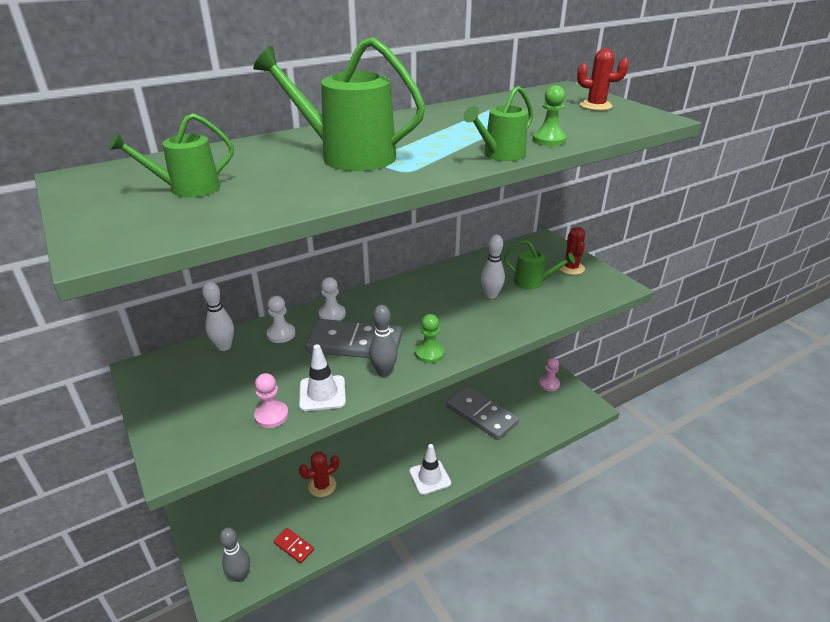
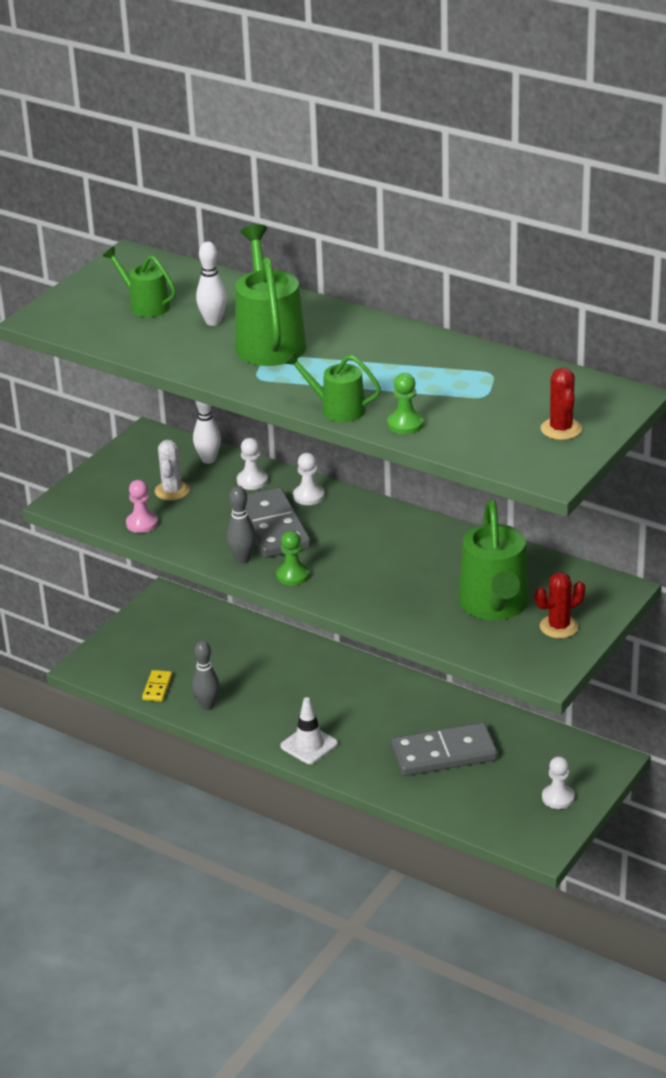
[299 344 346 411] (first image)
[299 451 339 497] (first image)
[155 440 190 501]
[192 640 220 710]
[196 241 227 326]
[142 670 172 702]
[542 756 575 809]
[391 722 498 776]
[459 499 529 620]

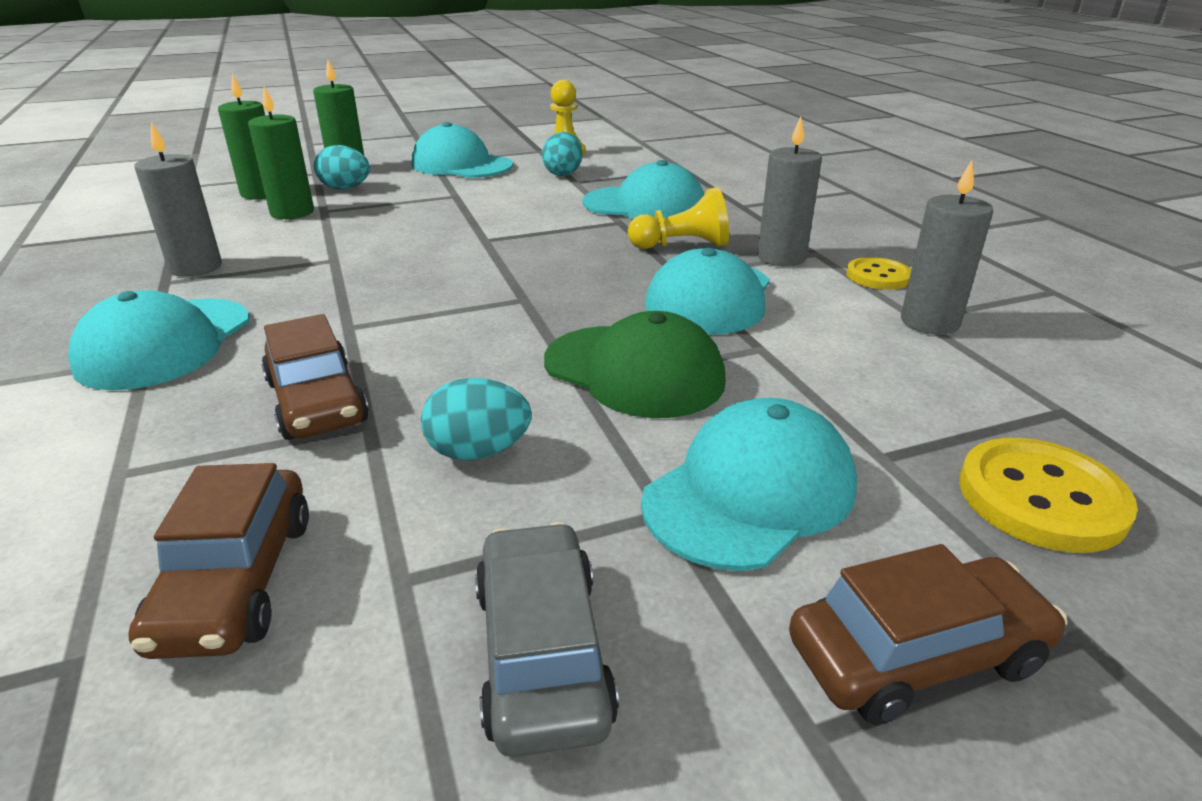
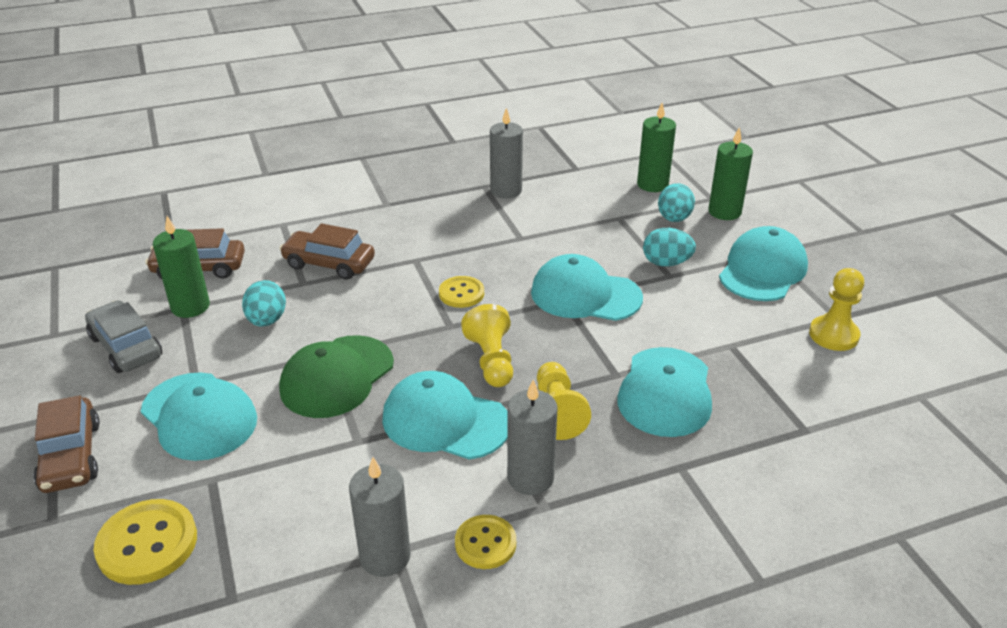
[439 276 484 308]
[461 304 513 387]
[531 254 643 321]
[153 216 210 318]
[643 228 696 266]
[280 223 375 280]
[85 300 162 373]

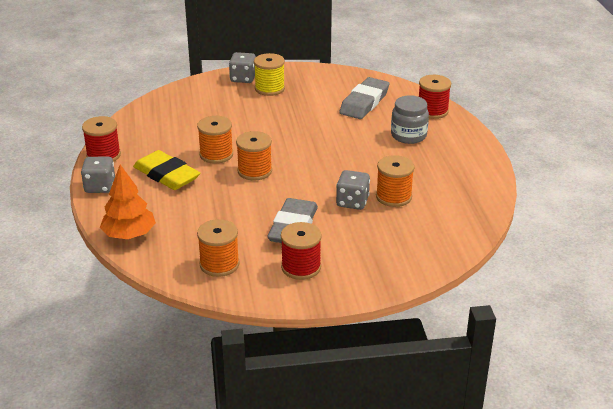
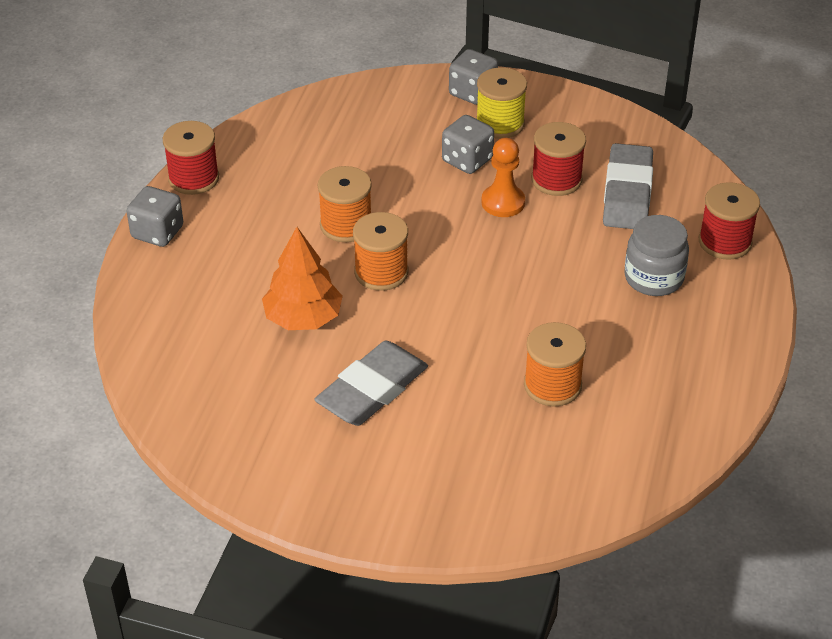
[133 150 200 190] (first image)
[197 219 240 277] (first image)
[481 138 525 217]
[262 227 343 330]
[531 122 586 196]
[442 115 494 174]
[603 143 653 229]

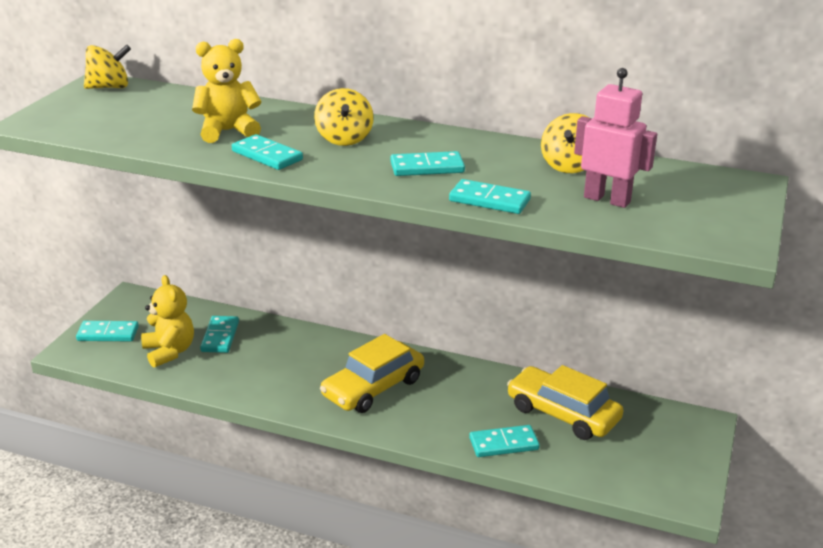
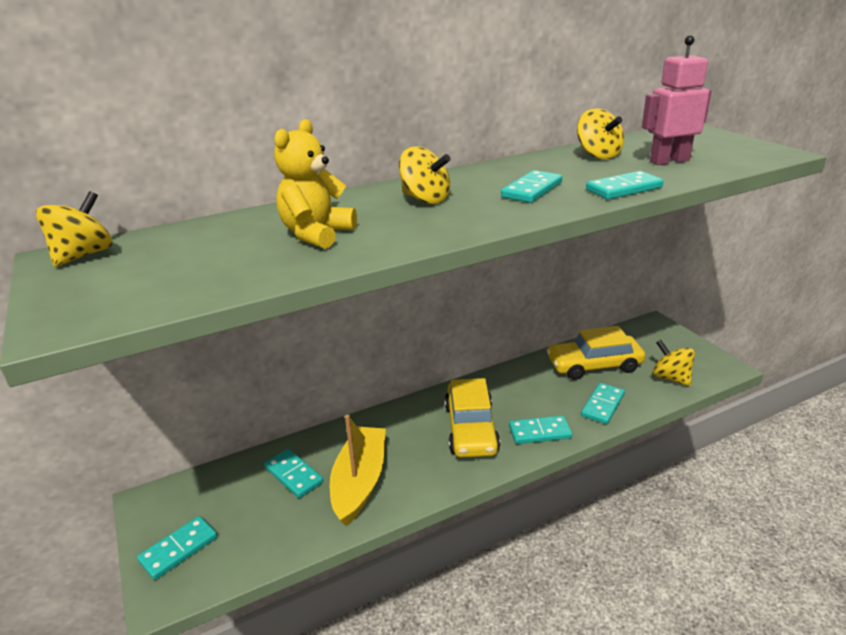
[141 275 194 368] (first image)
[330 415 386 526]
[653 340 695 386]
[509 415 572 444]

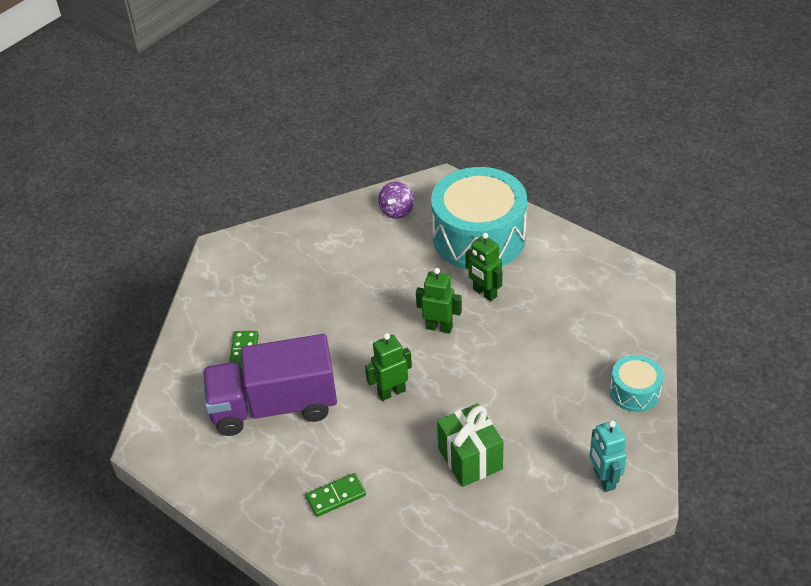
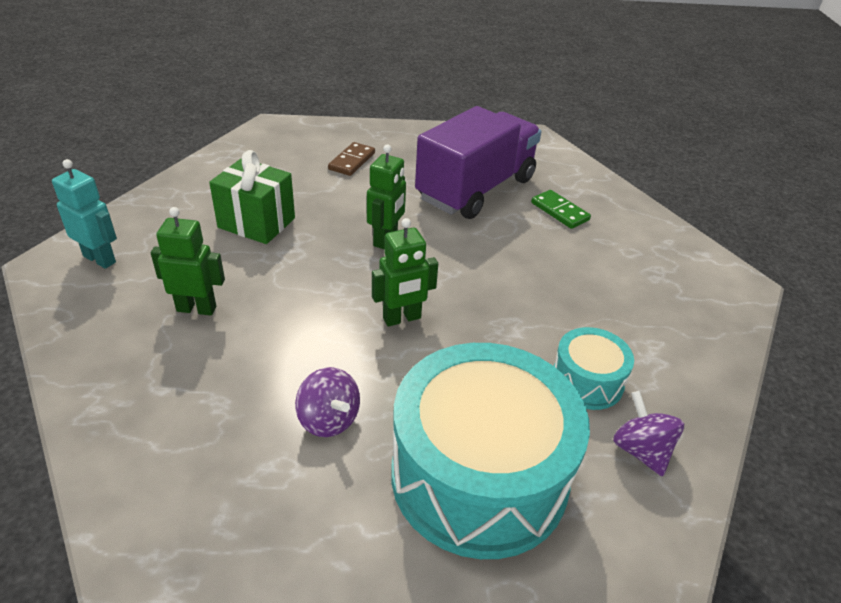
[295 367 360 437]
[151 207 225 315]
[554 327 634 410]
[328 142 375 176]

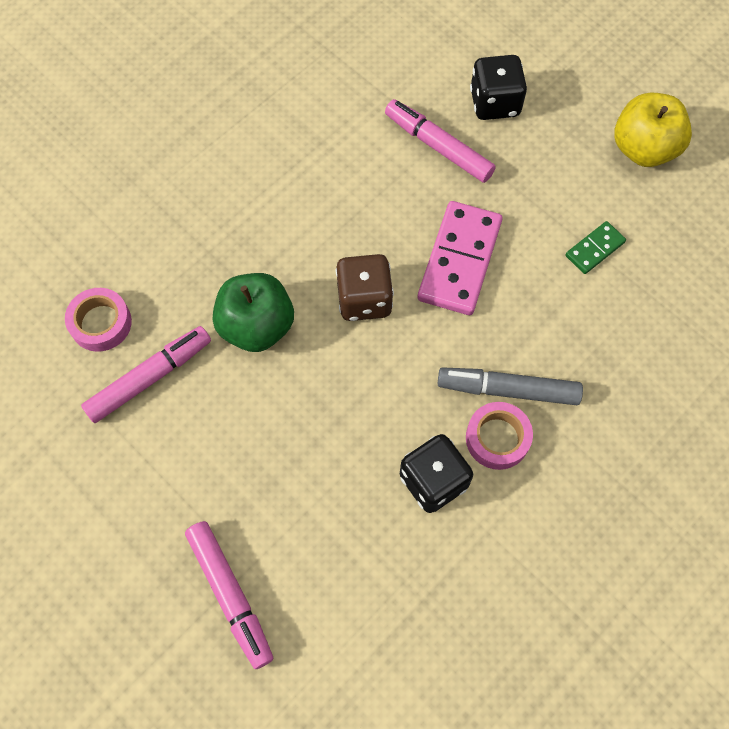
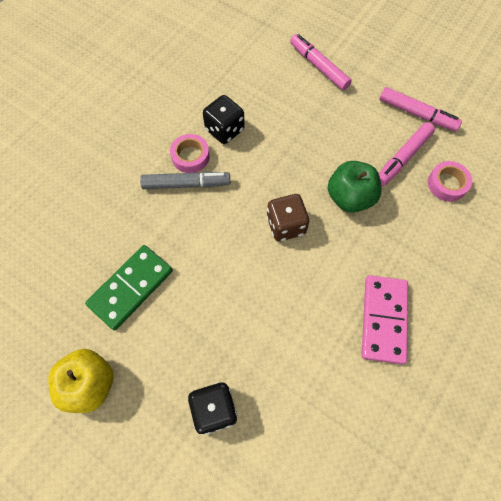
[379 87 462 131]
[362 275 408 364]
[85 245 173 330]

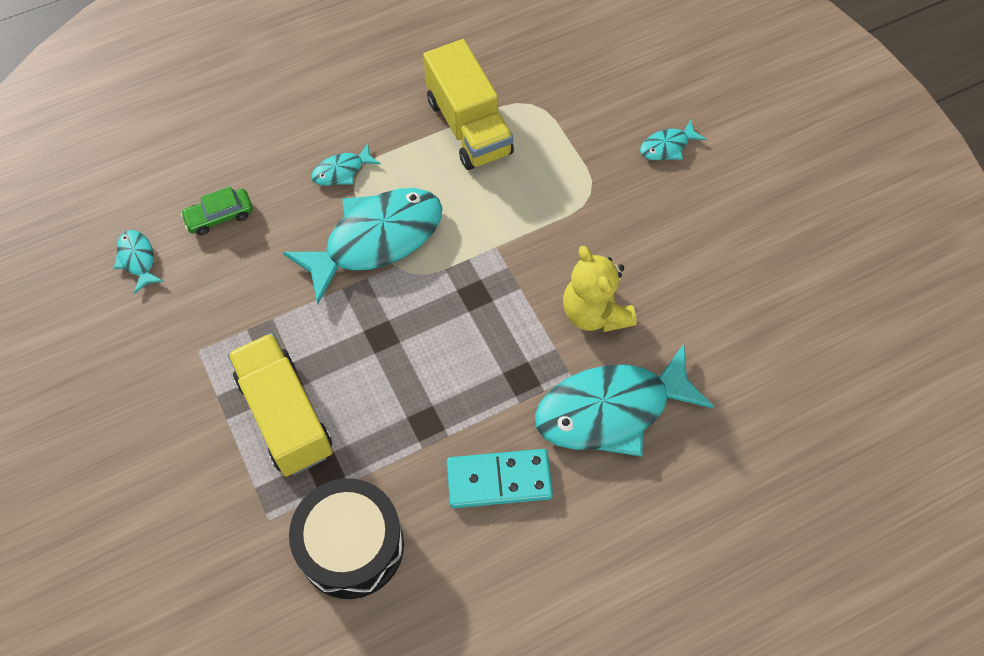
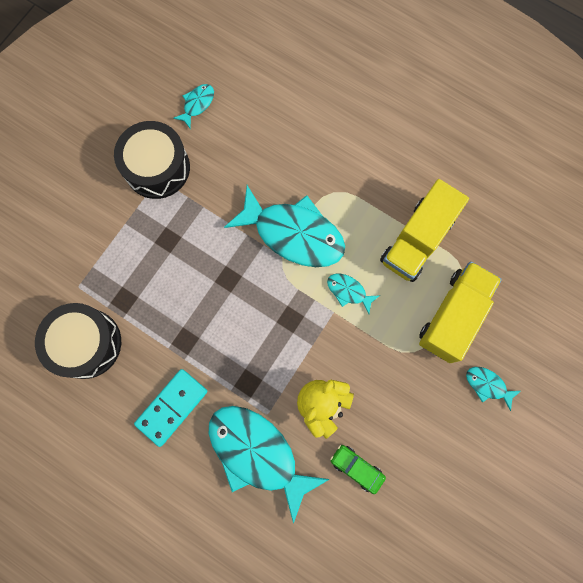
[114 121 190 199]
[330 445 386 494]
[419 261 502 363]
[327 274 380 314]
[134 369 207 447]

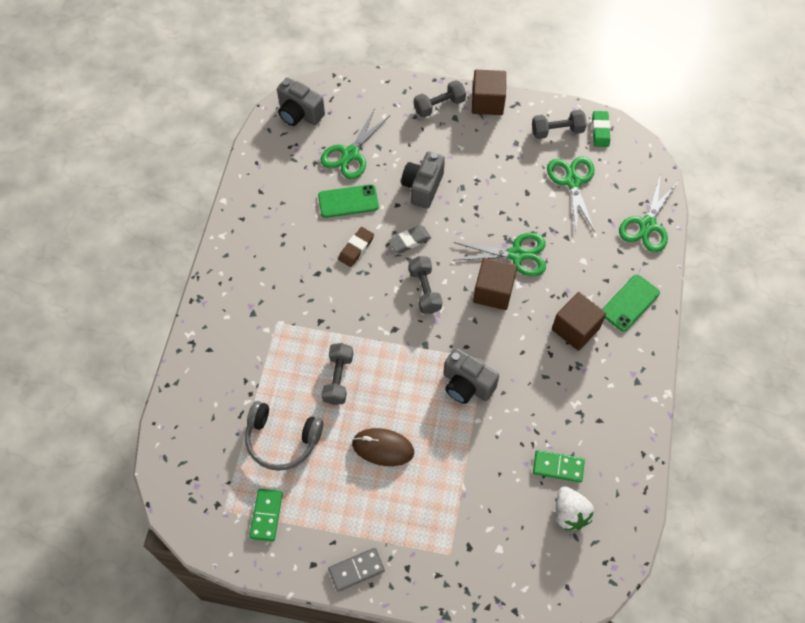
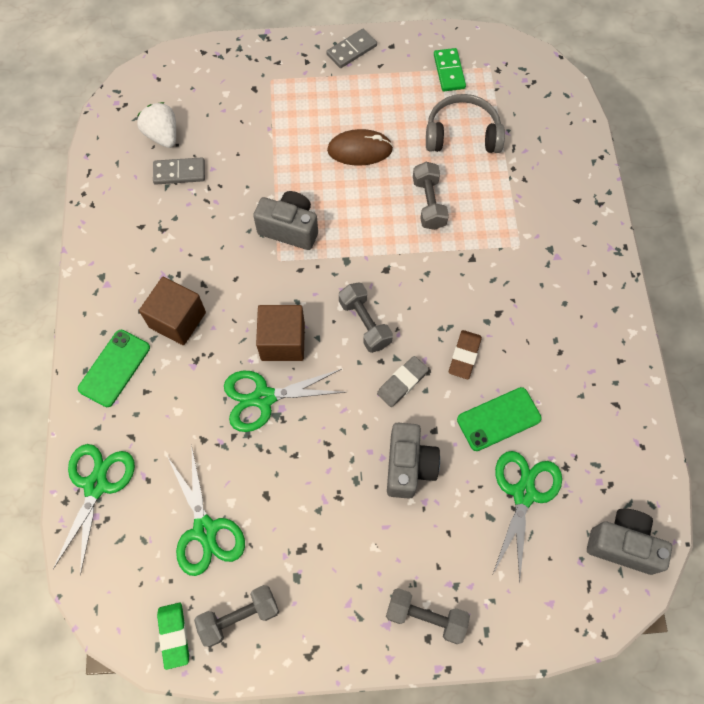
[472 70 506 115] (first image)
[153 158 205 185]
[386 588 470 644]

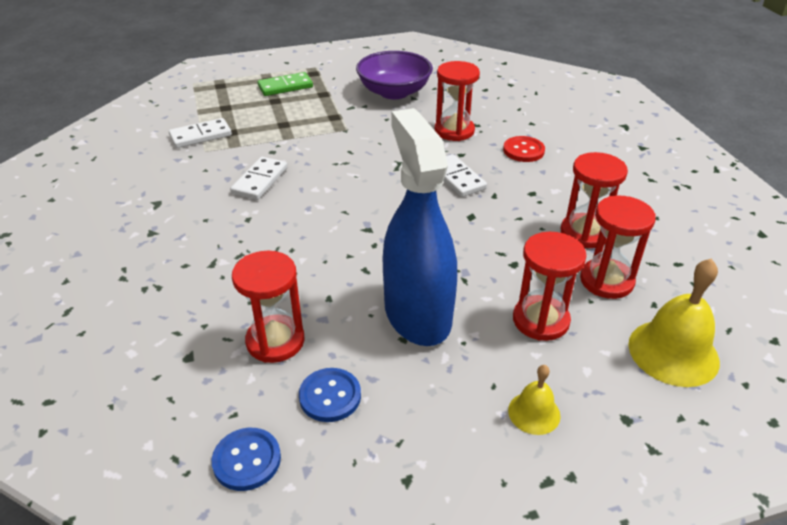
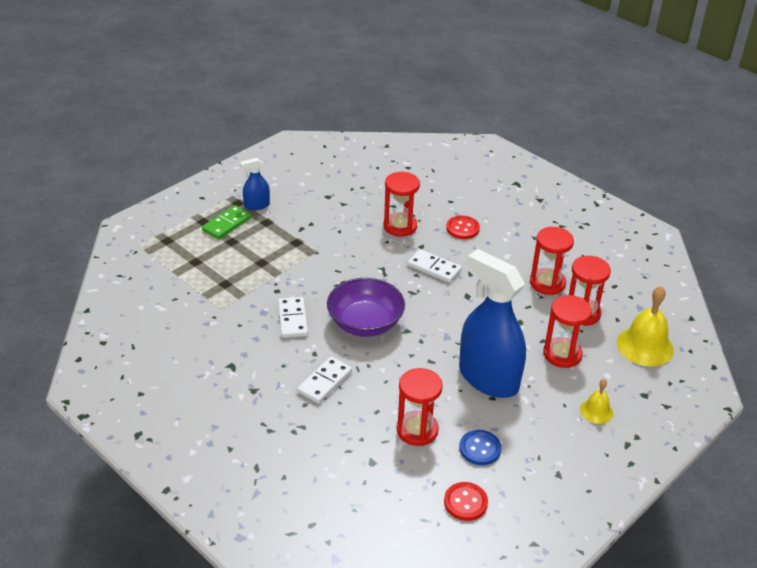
[240 158 270 210]
[297 357 352 404]
[327 278 405 337]
[444 482 488 521]

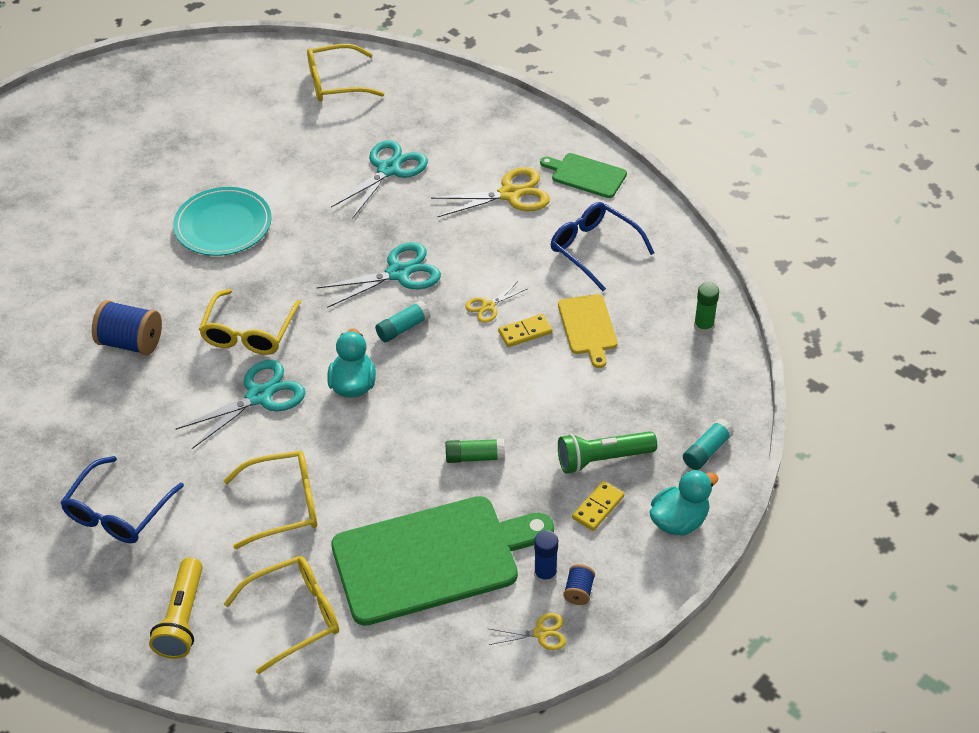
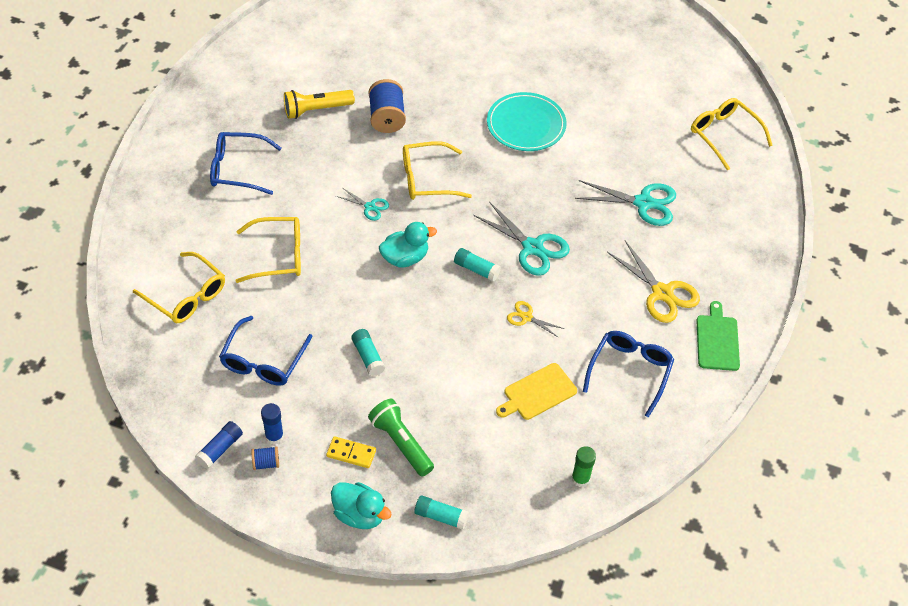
[498 314 552 347] (first image)
[284 90 355 119]
[219 316 313 386]
[195 421 243 469]
[351 329 385 376]
[236 217 301 283]
[336 188 389 221]

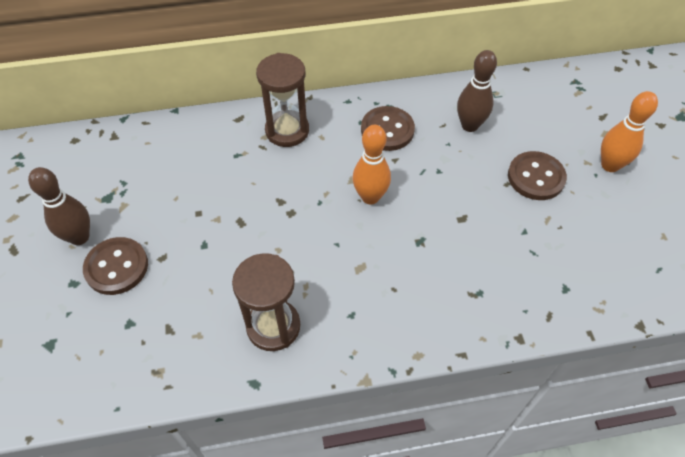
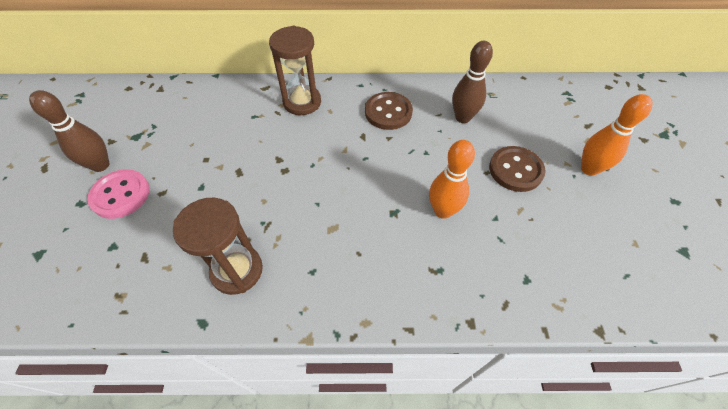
[429 140 475 219]
[87 169 150 219]

